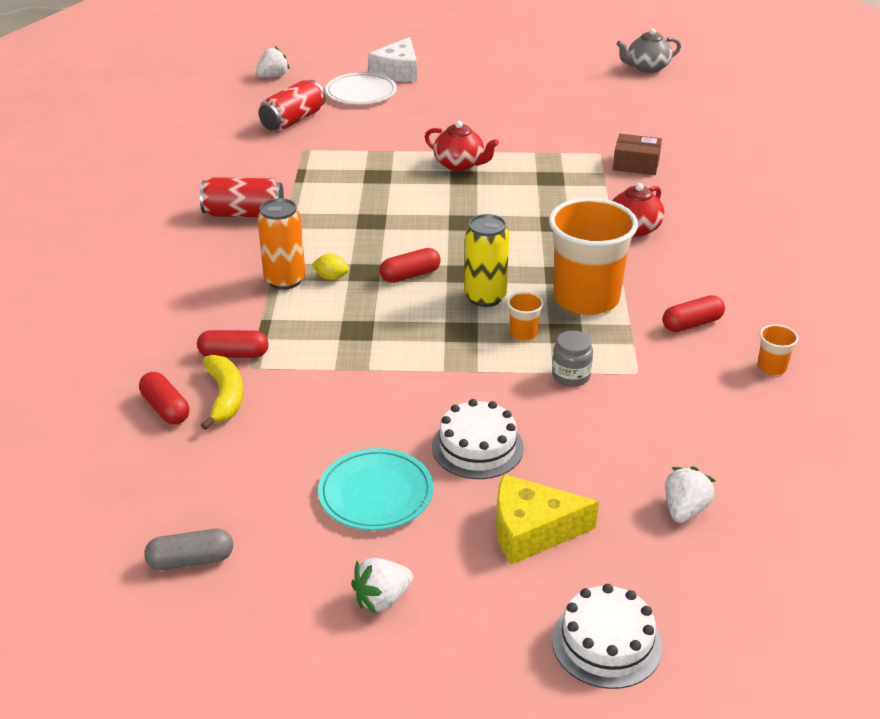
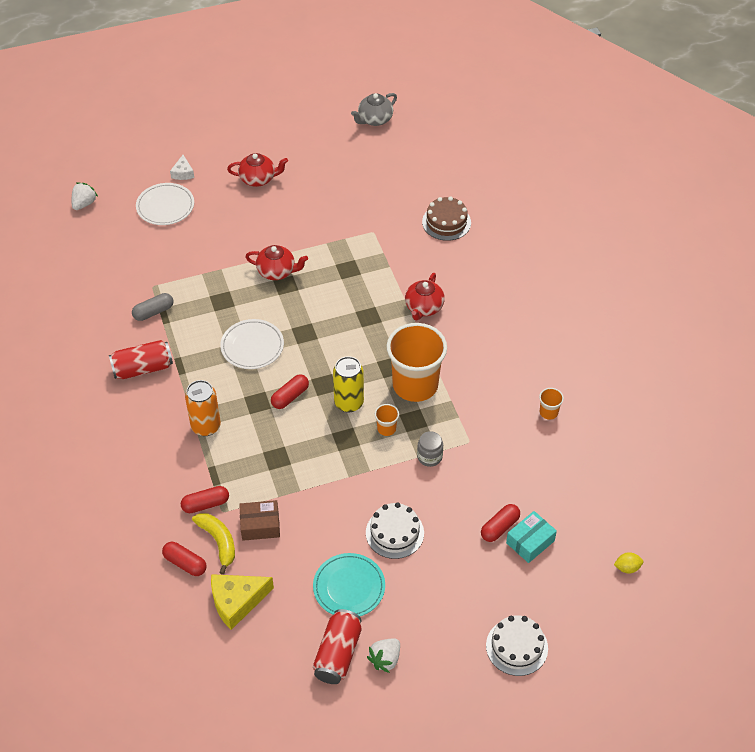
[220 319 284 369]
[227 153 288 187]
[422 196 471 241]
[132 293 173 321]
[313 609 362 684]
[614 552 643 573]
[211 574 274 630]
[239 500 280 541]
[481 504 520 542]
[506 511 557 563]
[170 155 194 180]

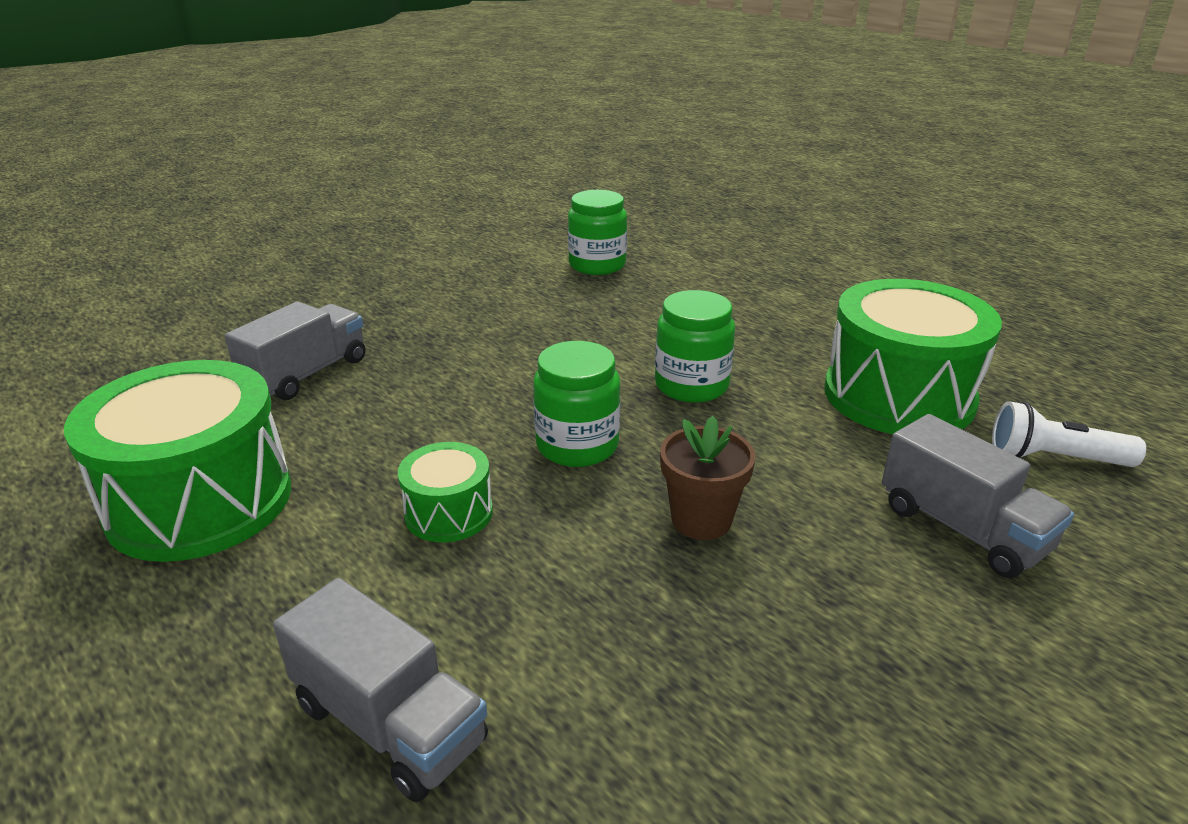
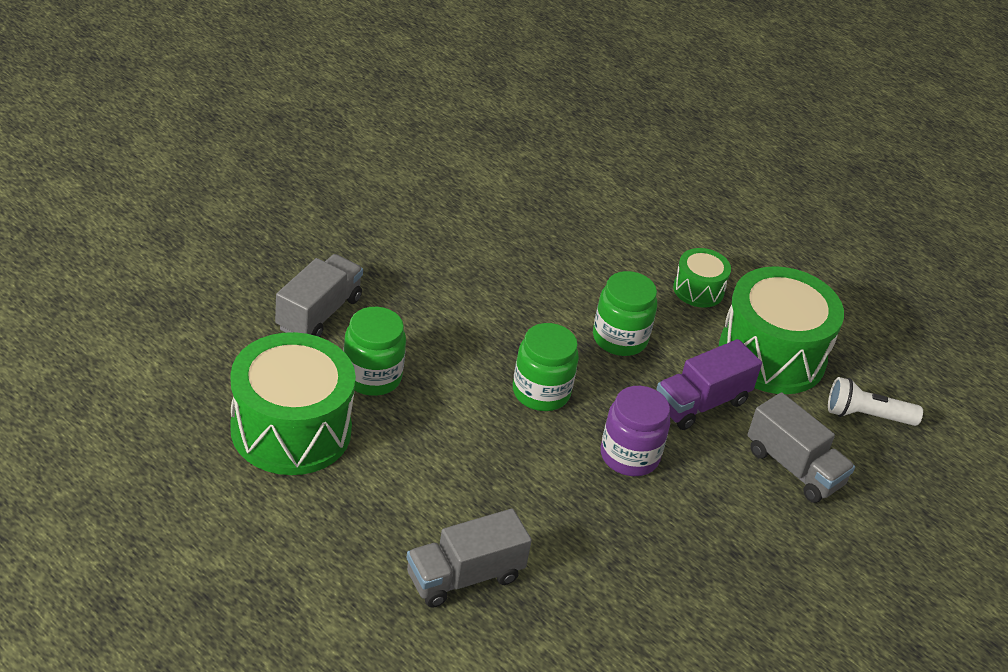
[657 339 762 430]
[673 248 731 308]
[343 307 406 396]
[601 386 670 476]
[406 509 532 608]

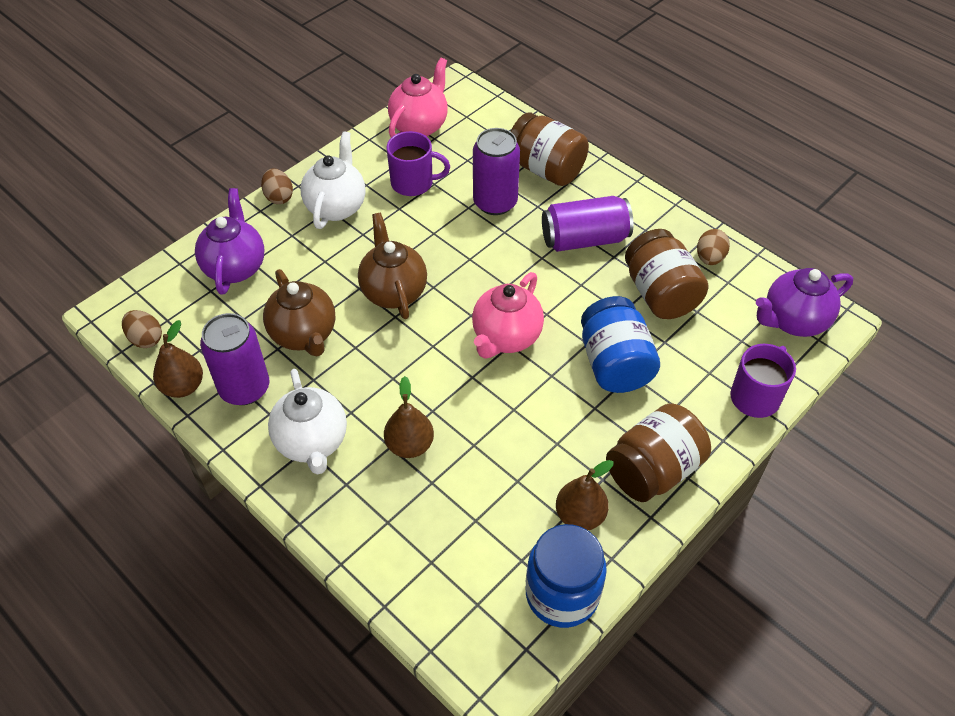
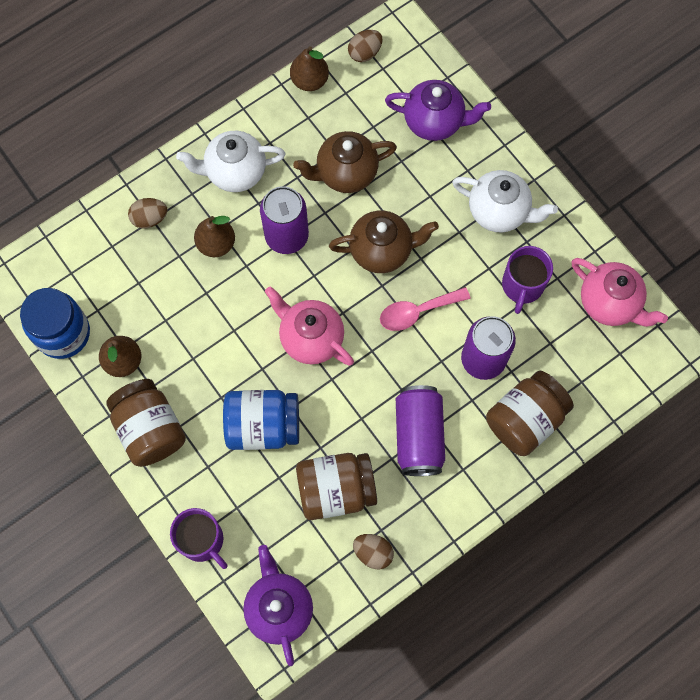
[380 287 471 331]
[260 186 309 254]
[128 198 168 229]

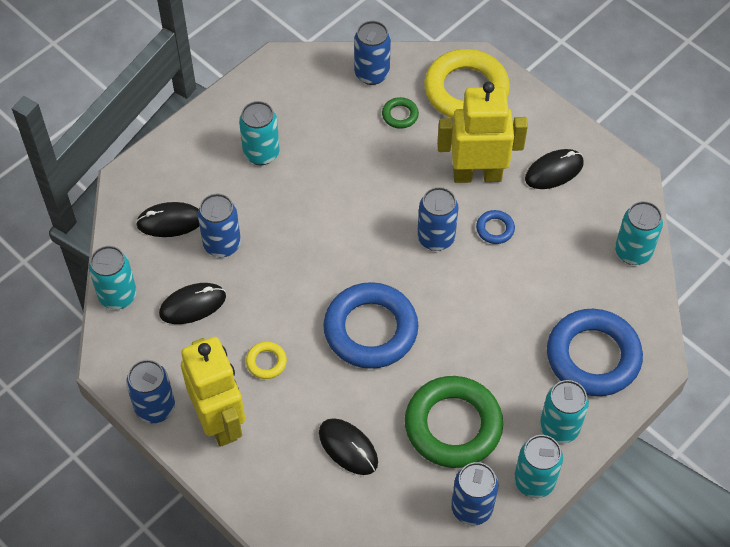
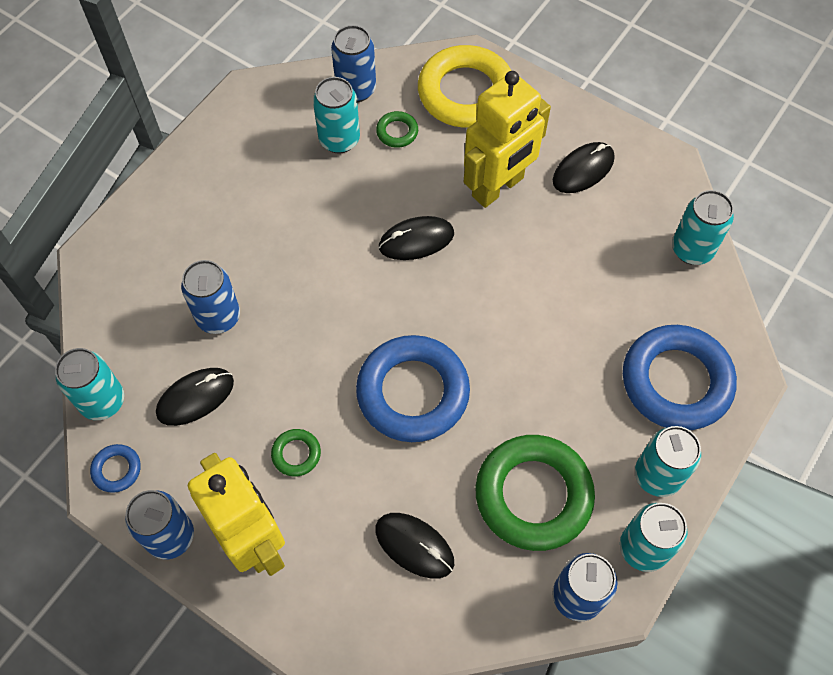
[417 187 459 251] (first image)
[379 216 454 260]
[313 77 360 154]
[90 444 141 493]
[271 429 321 477]
[464 71 551 208]

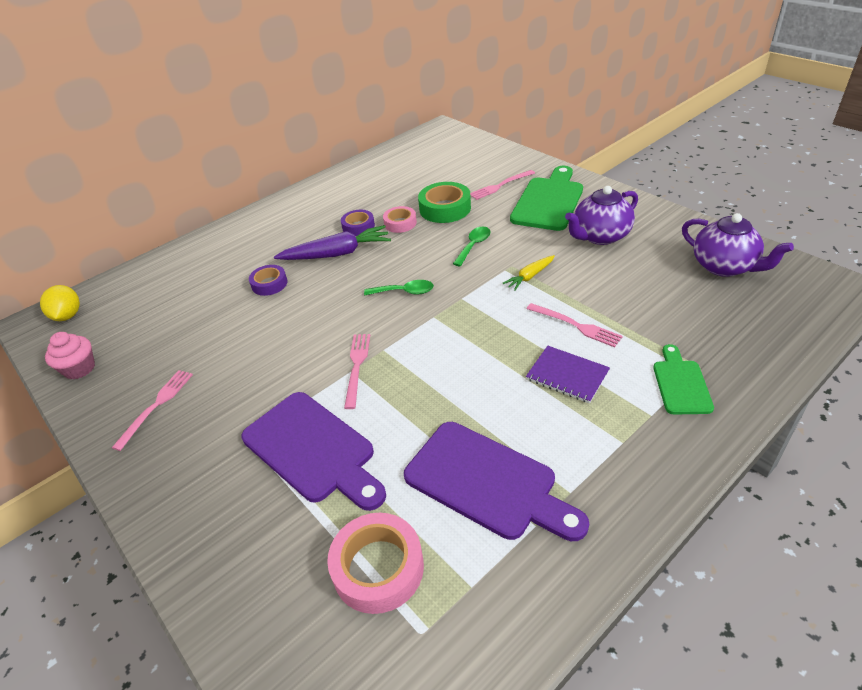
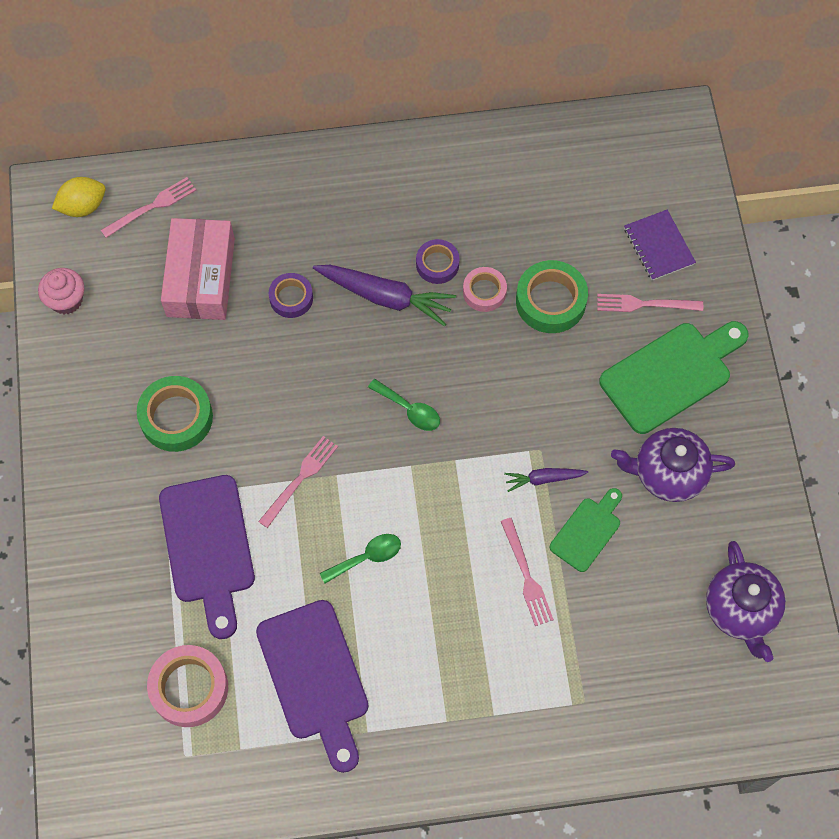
[137 376 213 452]
[161 218 235 320]
[101 177 196 238]
[320 534 401 583]
[624 210 696 281]
[550 488 622 572]
[504 468 588 492]
[52 177 105 217]

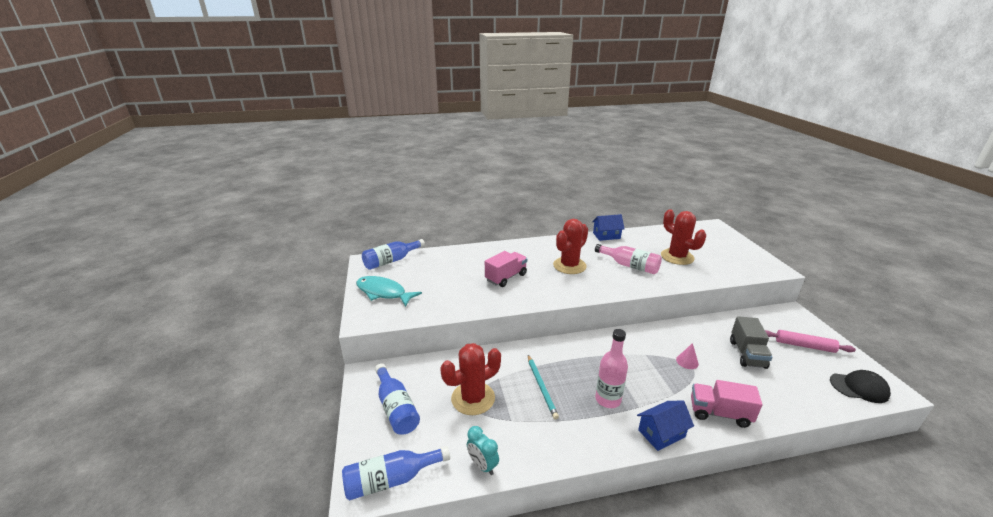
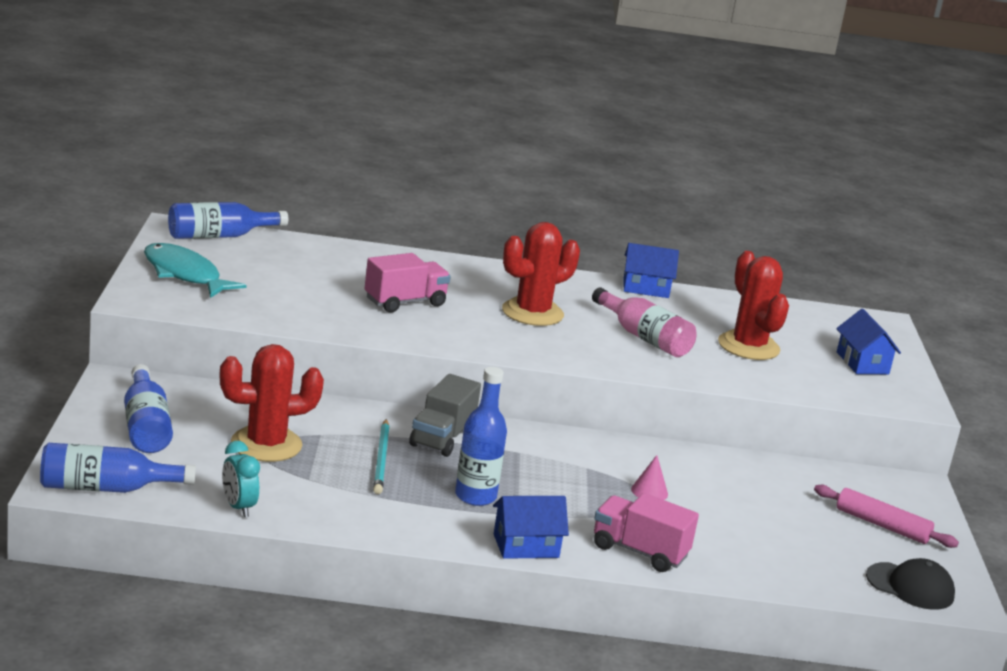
[836 309 901 374]
[409 374 481 457]
[455 367 507 506]

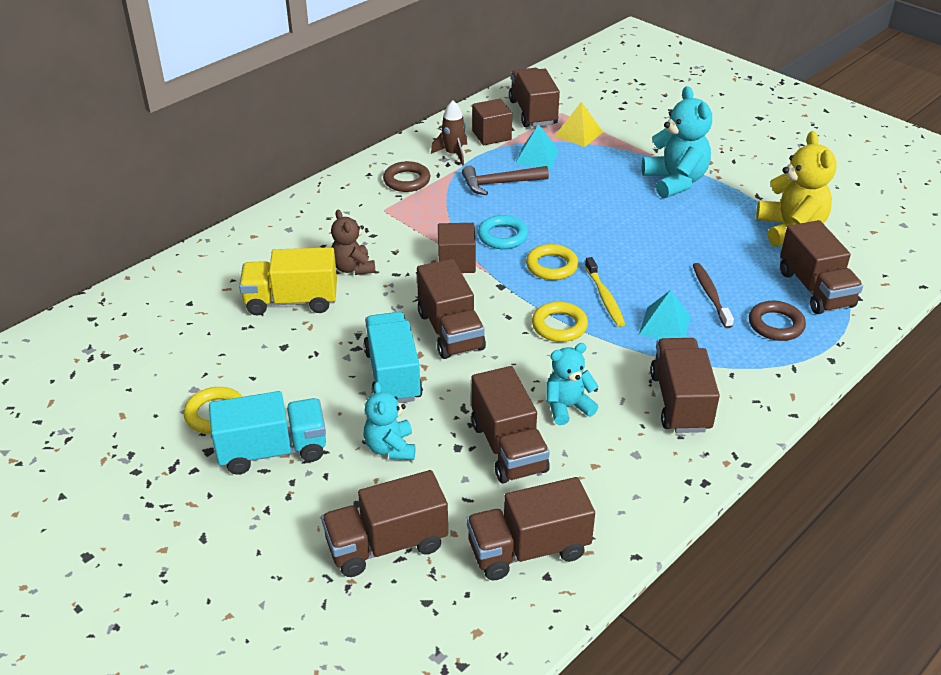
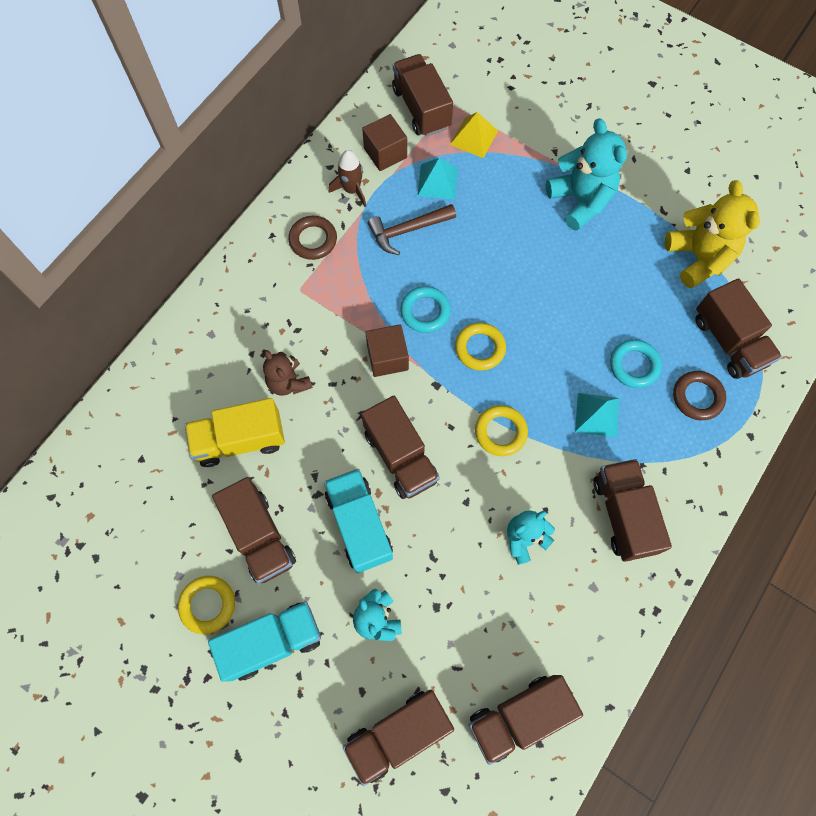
[585 257 625 327] (first image)
[212 477 296 584]
[610 340 662 388]

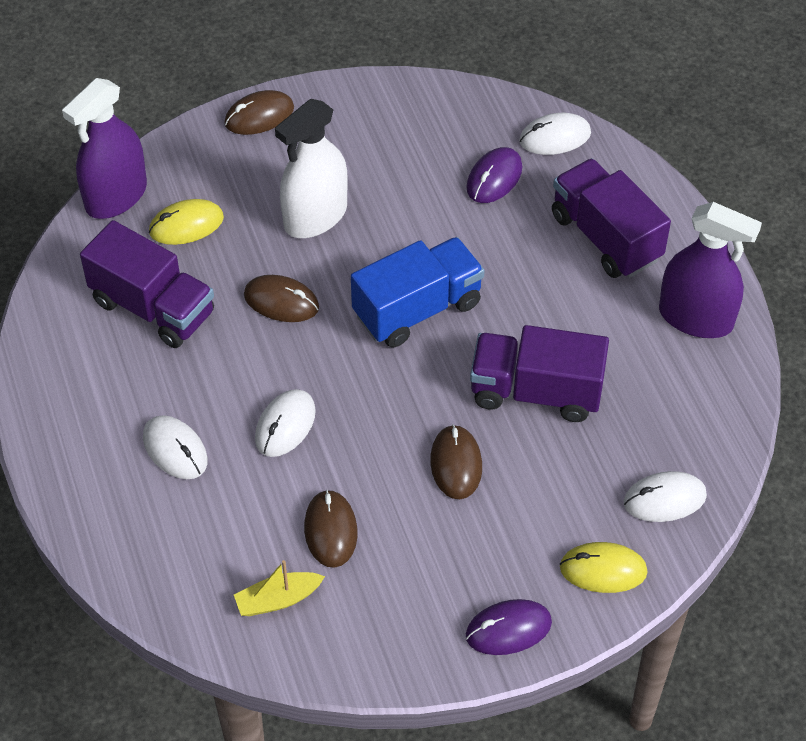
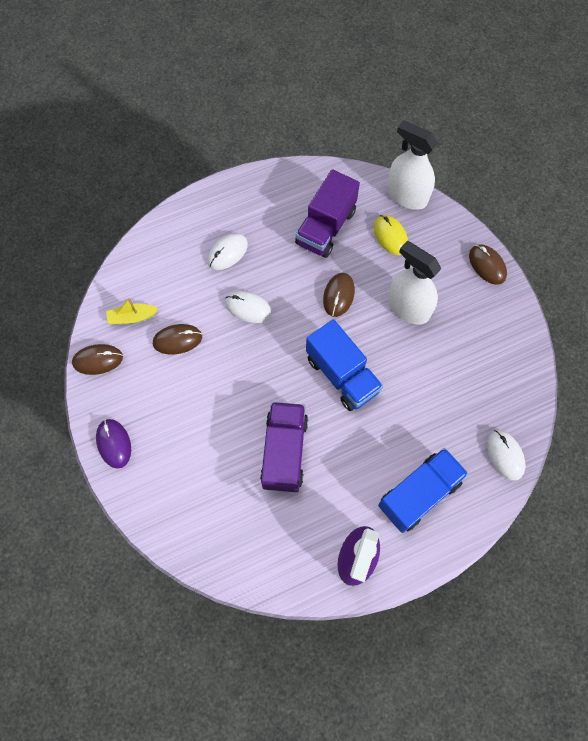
[466 147 522 203] (first image)
[560 542 648 593] (first image)
[624 471 707 522] (first image)
[72 344 123 375]
[387 120 438 210]
[378 448 469 533]
[106 298 158 324]

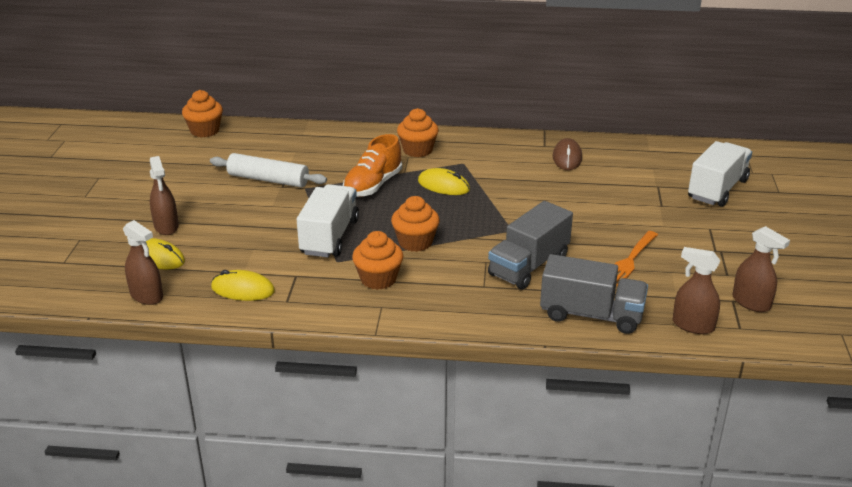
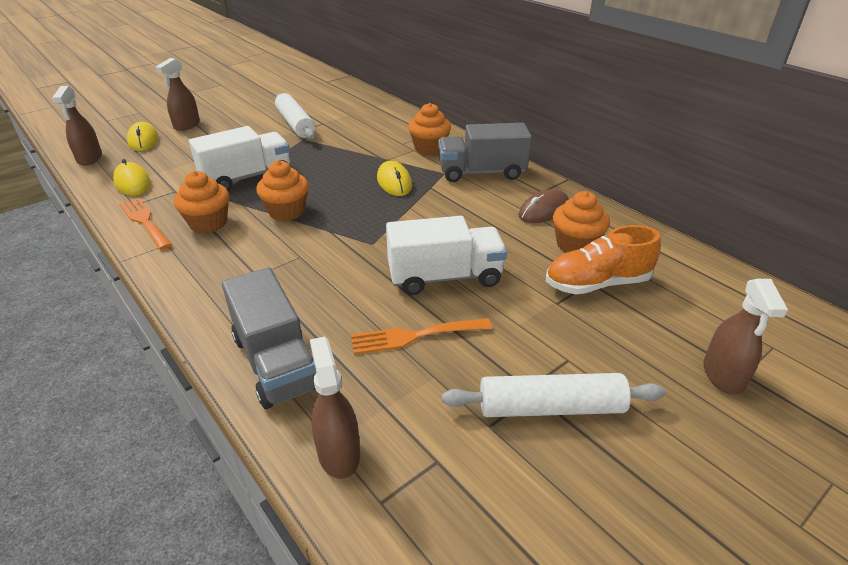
[119 198 172 250]
[442 373 666 417]
[553 191 610 253]
[546 225 661 294]
[438 123 532 182]
[386 216 507 295]
[703 279 788 395]

